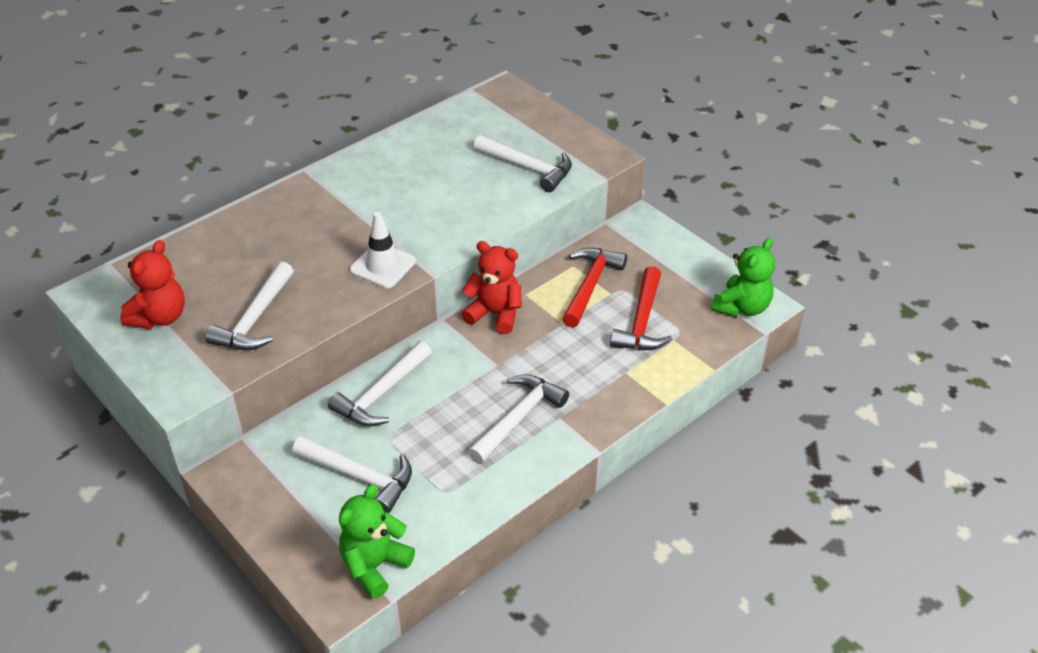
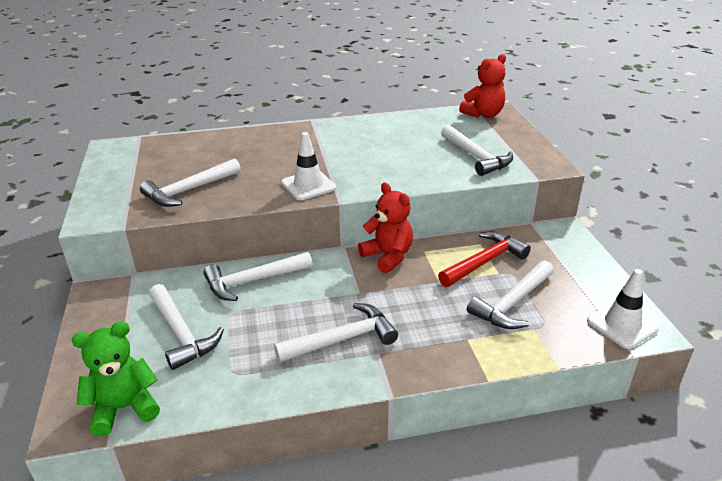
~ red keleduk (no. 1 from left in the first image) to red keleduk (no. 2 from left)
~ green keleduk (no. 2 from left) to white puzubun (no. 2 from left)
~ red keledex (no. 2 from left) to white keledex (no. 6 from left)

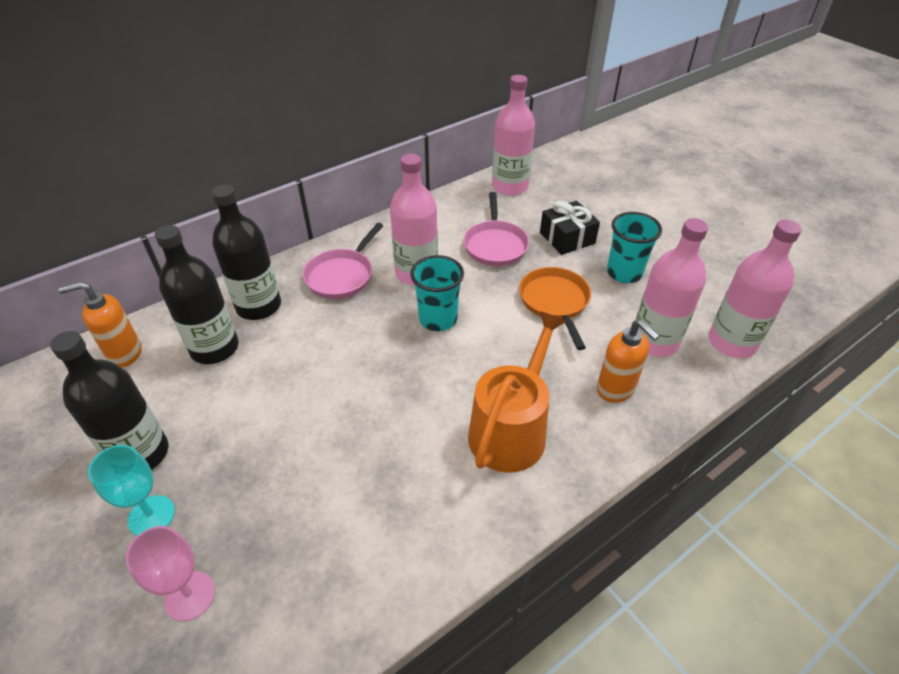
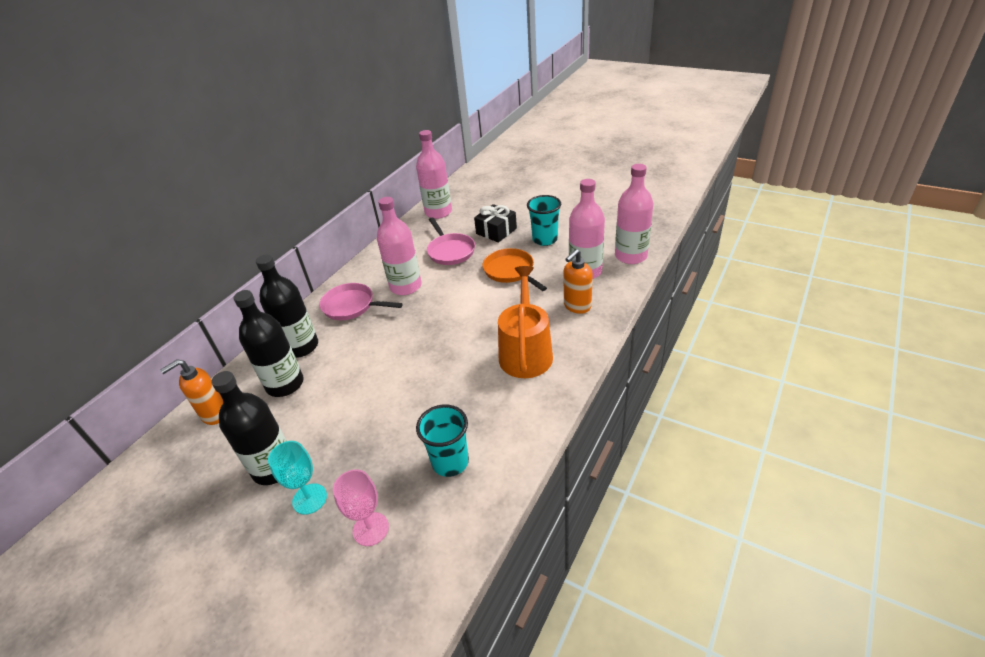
~ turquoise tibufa (no. 1 from left)
~ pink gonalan (no. 1 from left) 105 degrees clockwise
~ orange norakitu (no. 2 from left) 105 degrees clockwise

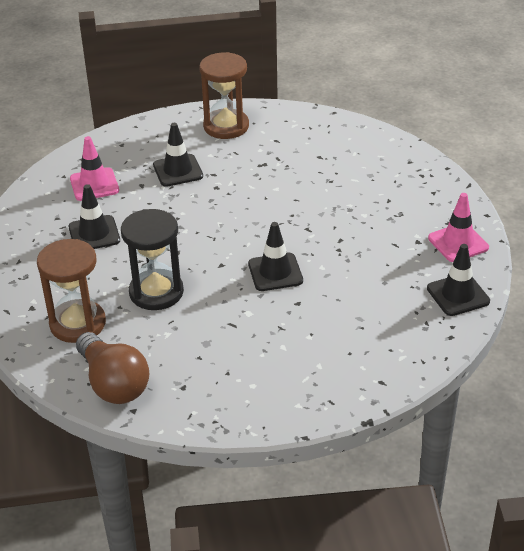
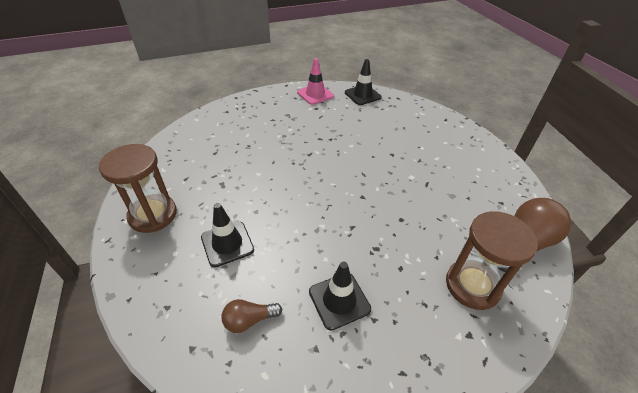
- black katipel
- black puzubun (no. 3 from left)
~ pink puzubun (no. 1 from left) to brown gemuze (no. 1 from left)

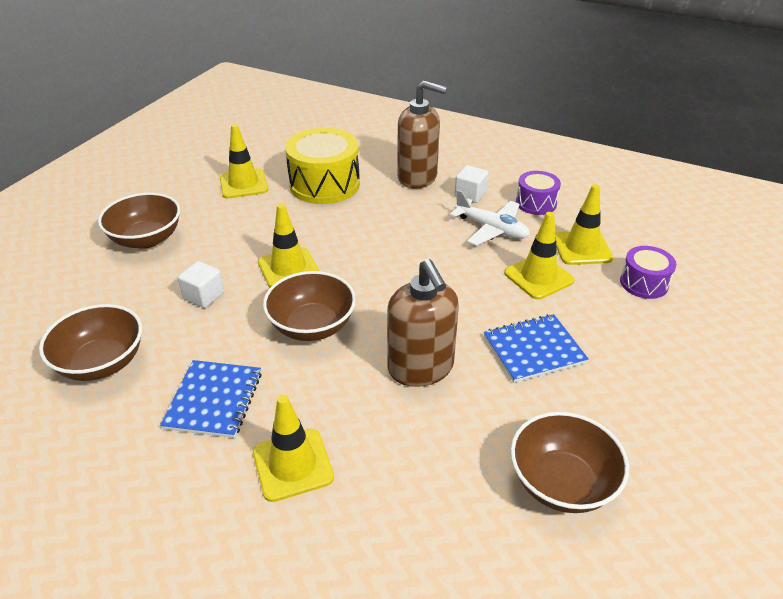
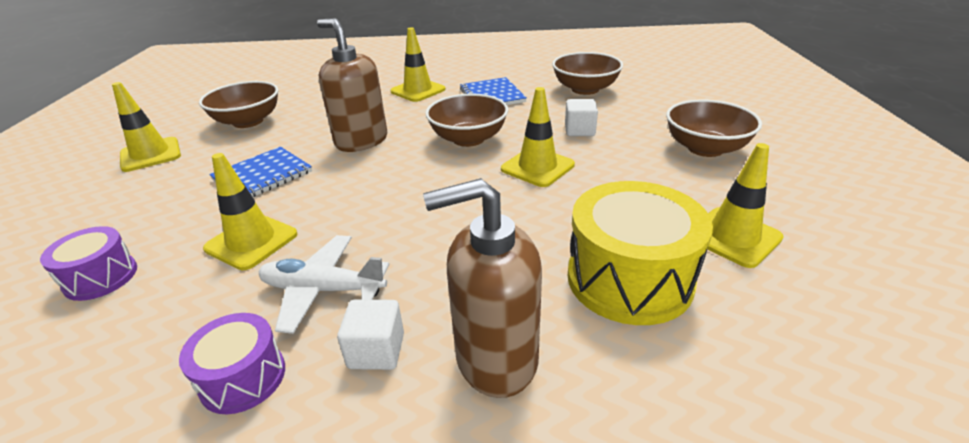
~ yellow puzubun (no. 5 from left in the first image) to yellow puzubun (no. 1 from left)

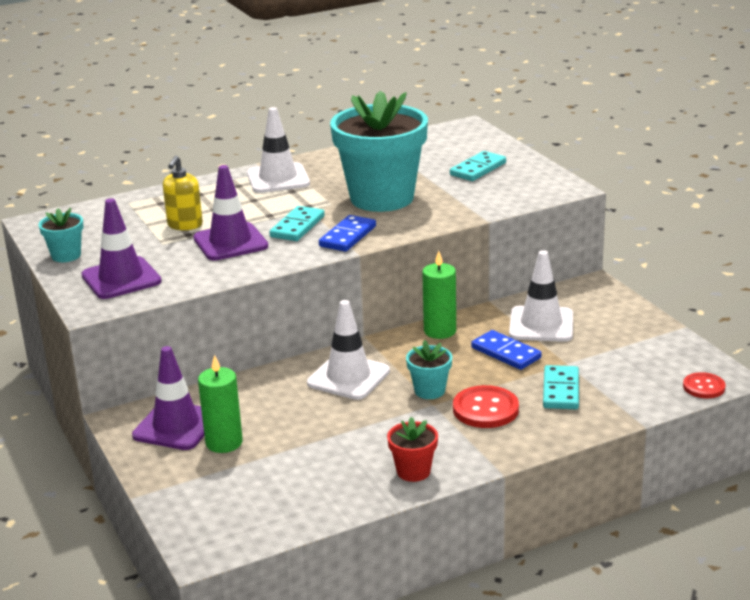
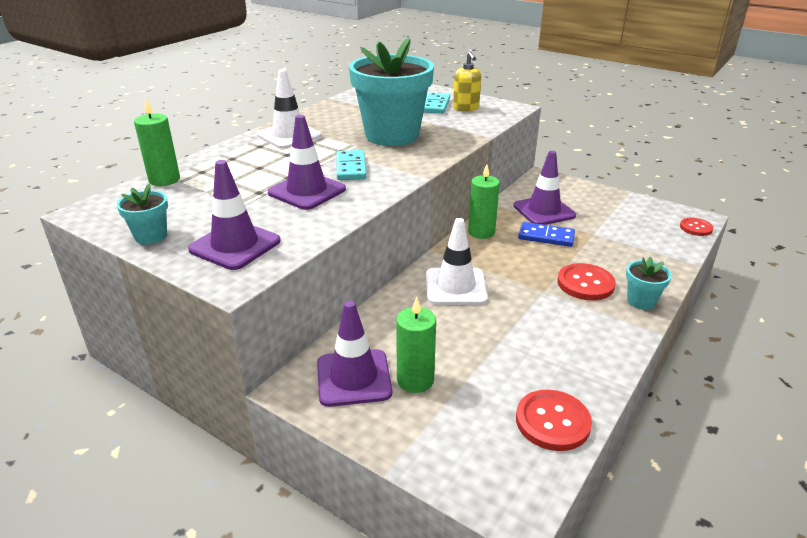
- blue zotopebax (no. 1 from left)
- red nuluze
- turquoise zotopebax (no. 3 from left)
+ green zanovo (no. 1 from left)
+ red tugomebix (no. 1 from left)
~ yellow norakitu
~ turquoise nuluze (no. 3 from left)
~ white puzubun (no. 3 from left) to purple puzubun (no. 4 from left)

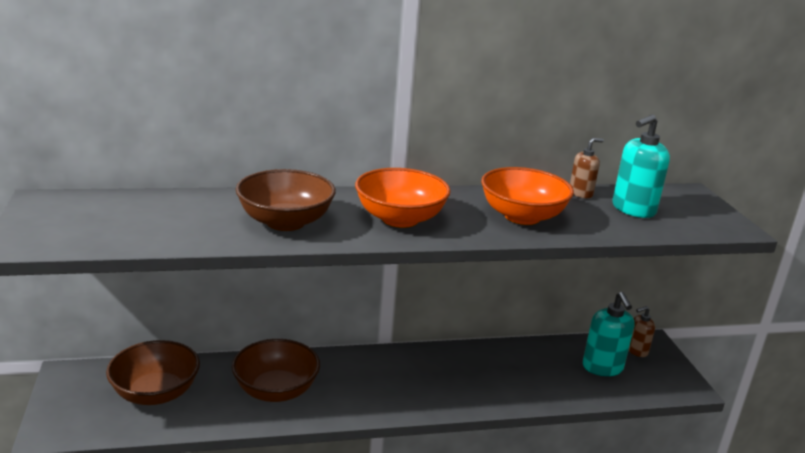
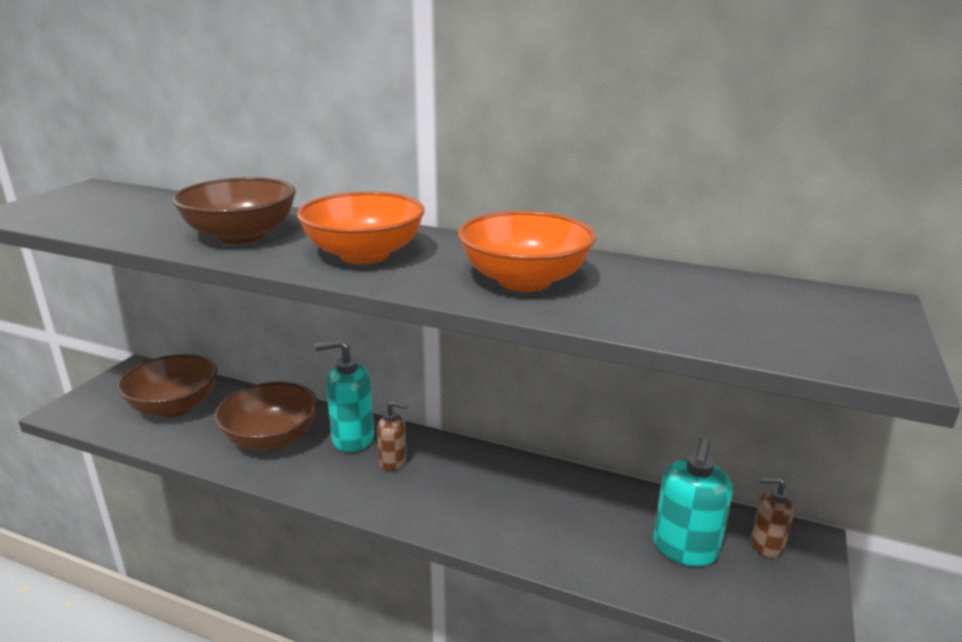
~ brown norakitu (no. 1 from left)
~ turquoise norakitu (no. 2 from left in the first image) to turquoise norakitu (no. 1 from left)

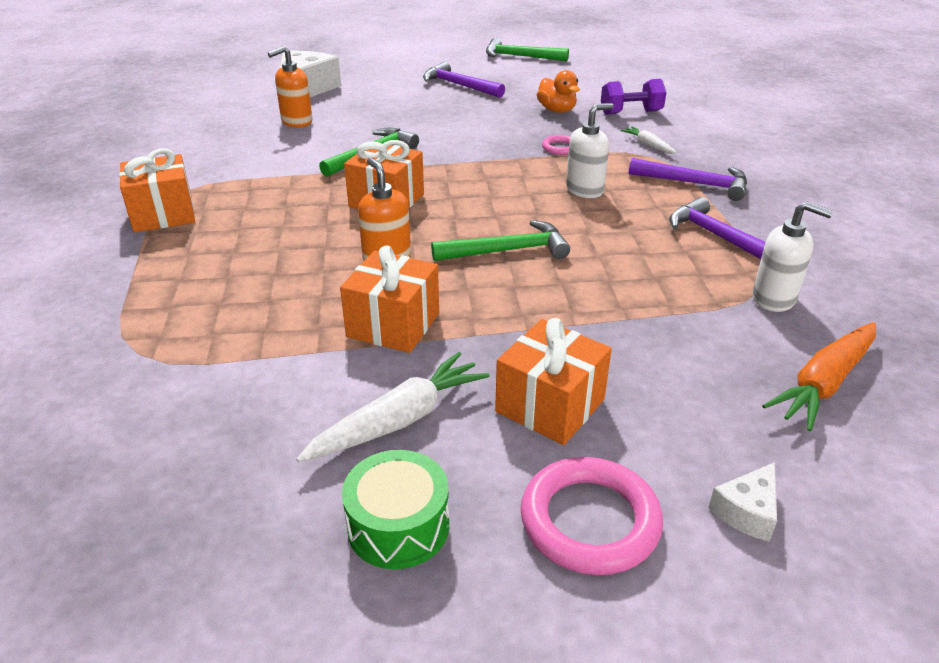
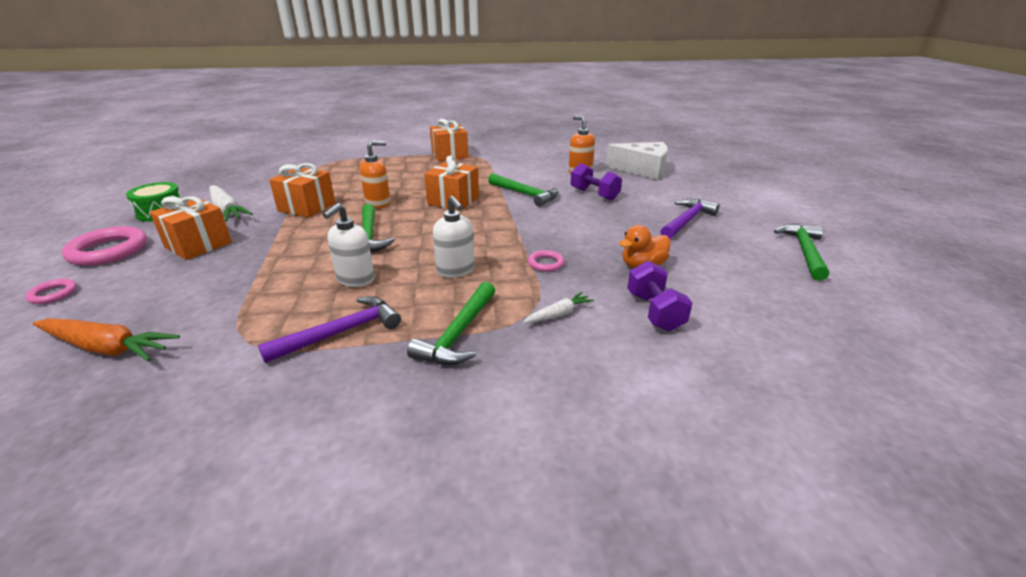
+ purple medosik (no. 1 from left)
~ white norakitu (no. 2 from left in the first image) to white norakitu (no. 1 from left)
~ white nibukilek (no. 2 from left) to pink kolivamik (no. 1 from left)
~ purple keledex (no. 2 from left) to green keledex (no. 2 from left)
~ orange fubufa 150 degrees clockwise

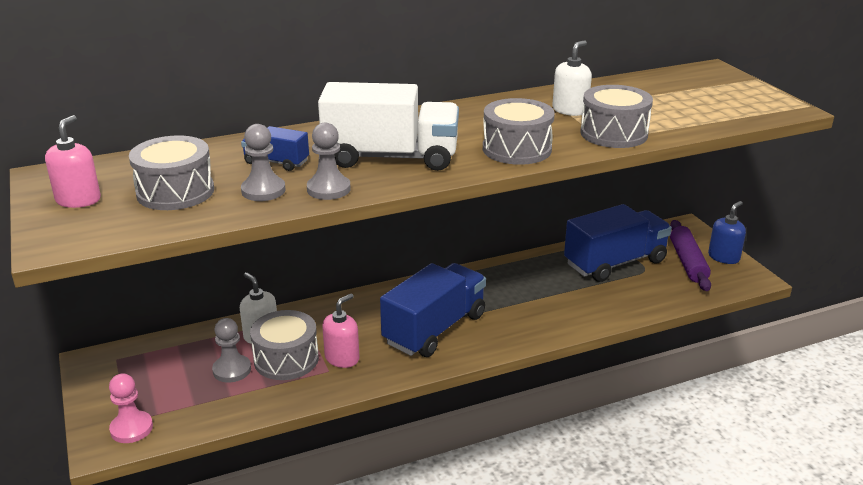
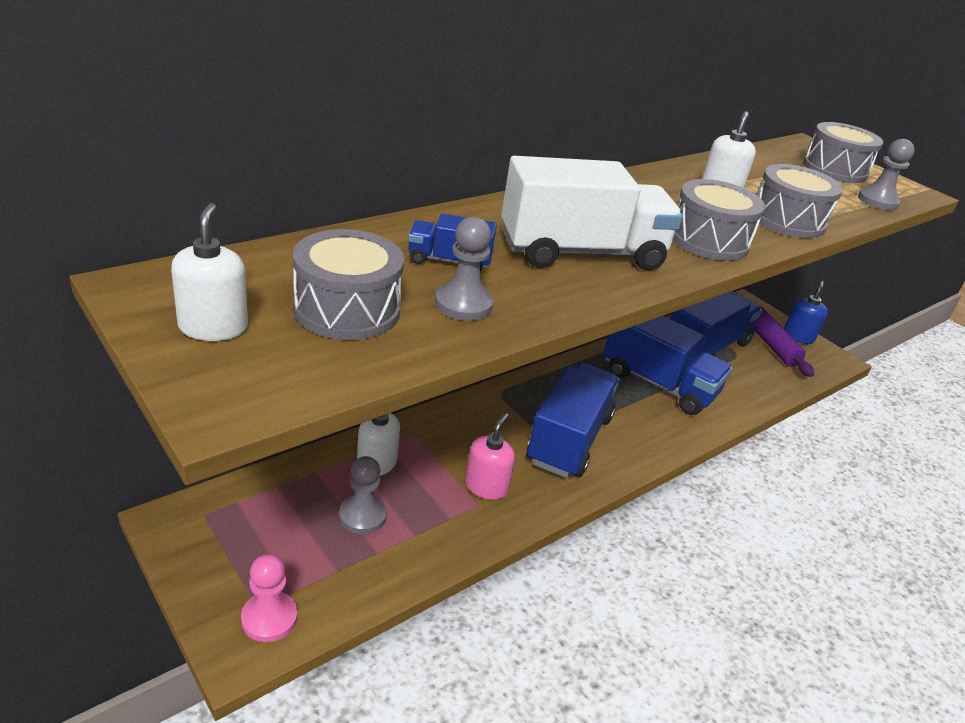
+ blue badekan (no. 3 from left)
~ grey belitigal (no. 2 from left in the first image) to grey belitigal (no. 4 from left)
~ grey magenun (no. 3 from left)
~ pink norakitu (no. 1 from left) to white norakitu (no. 1 from left)

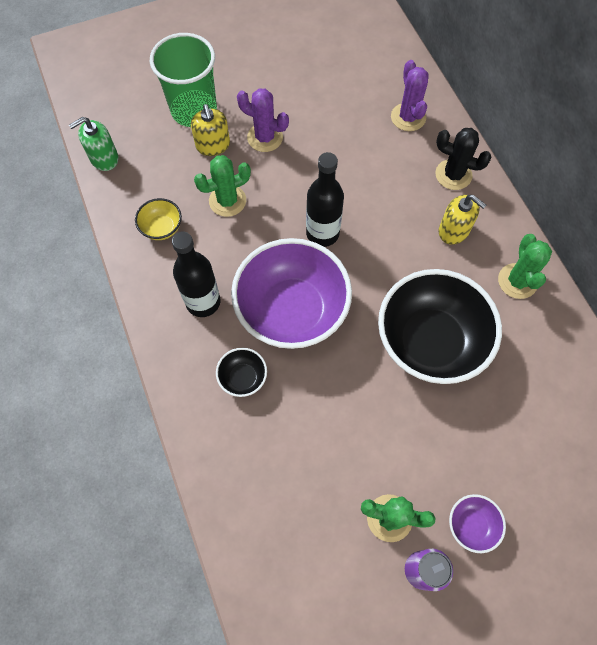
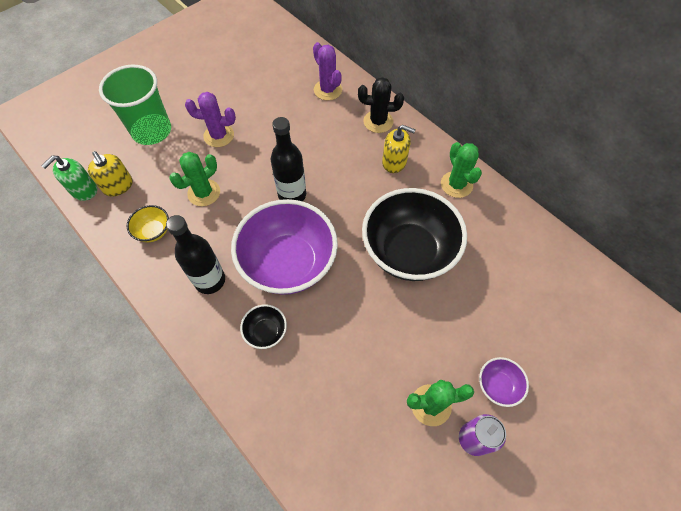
~ yellow norakitu (no. 1 from left)

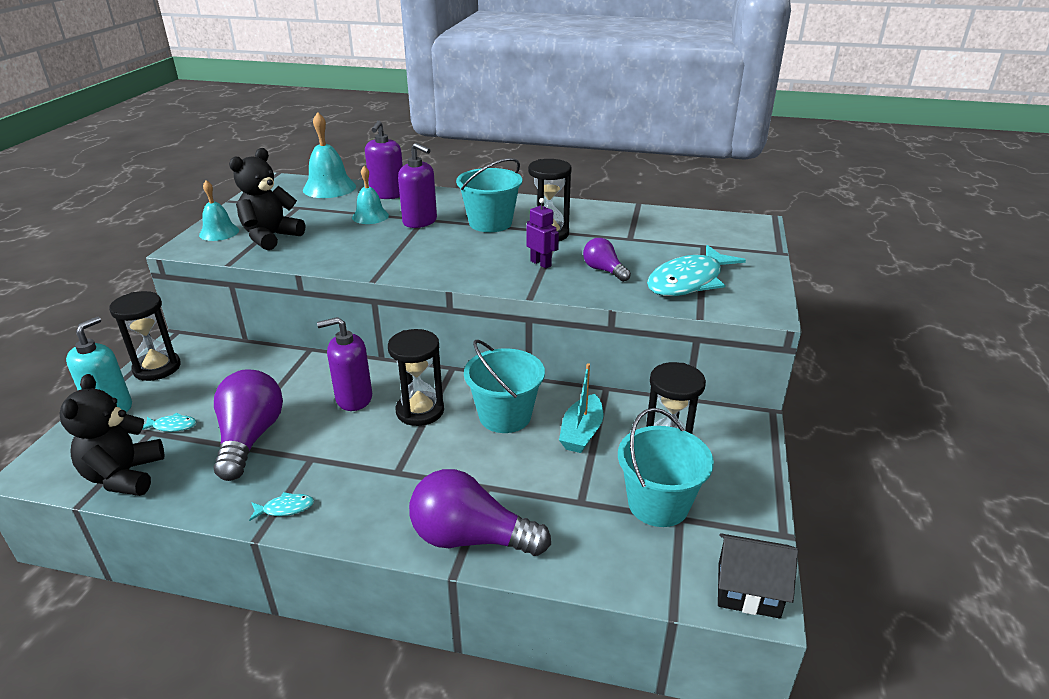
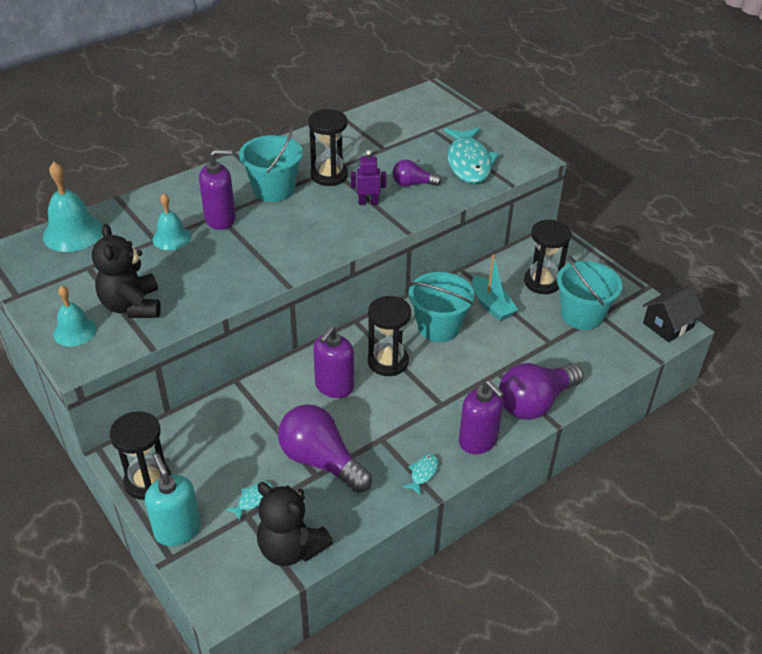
~ purple norakitu (no. 2 from left in the first image) to purple norakitu (no. 3 from left)

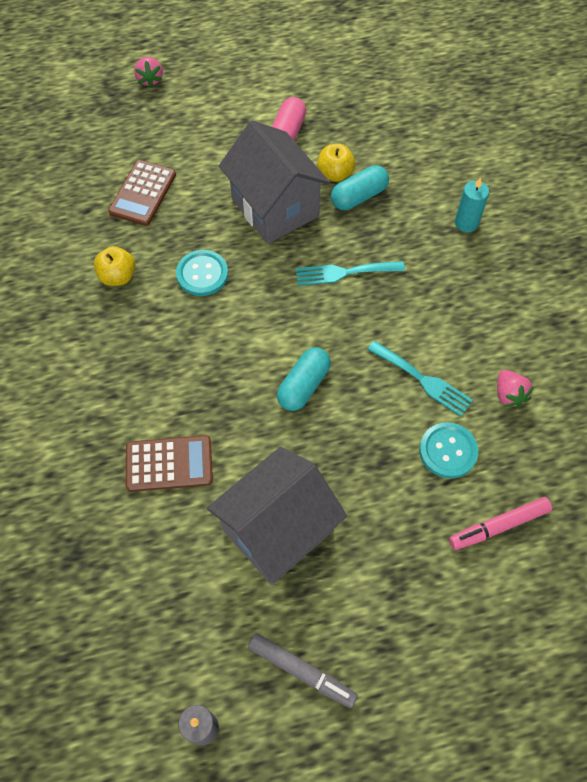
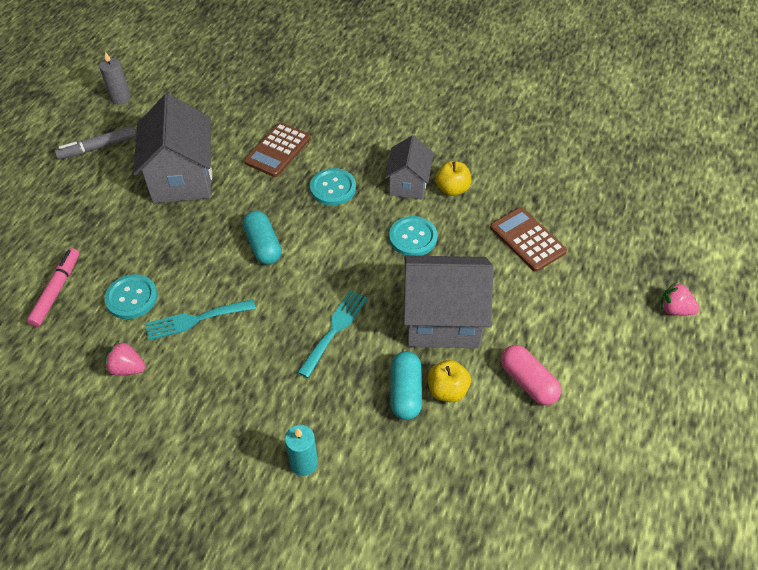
+ turquoise tugomebix (no. 2 from left)
+ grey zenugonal (no. 2 from left)

